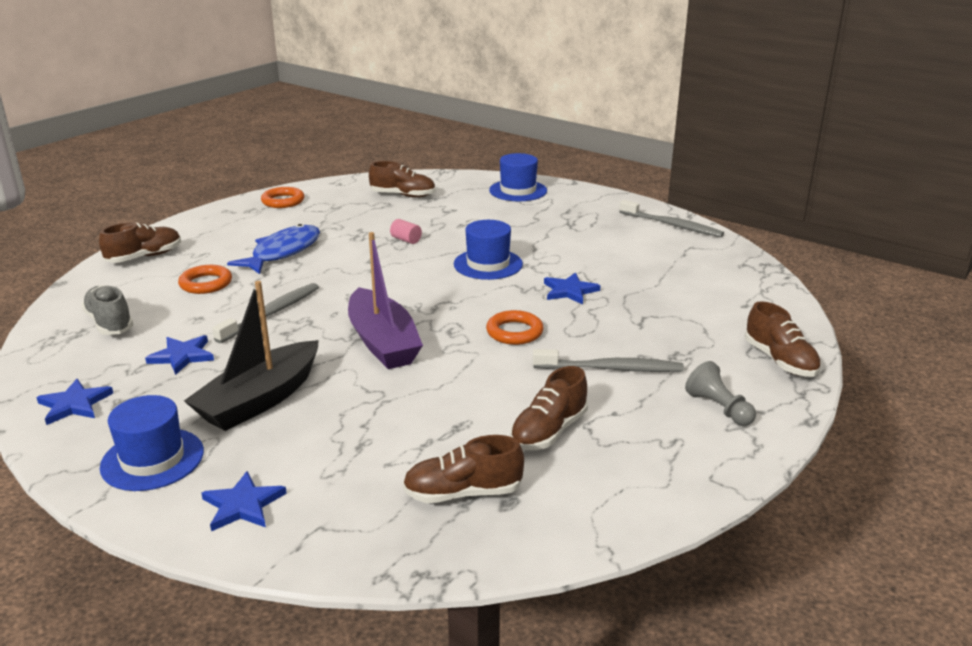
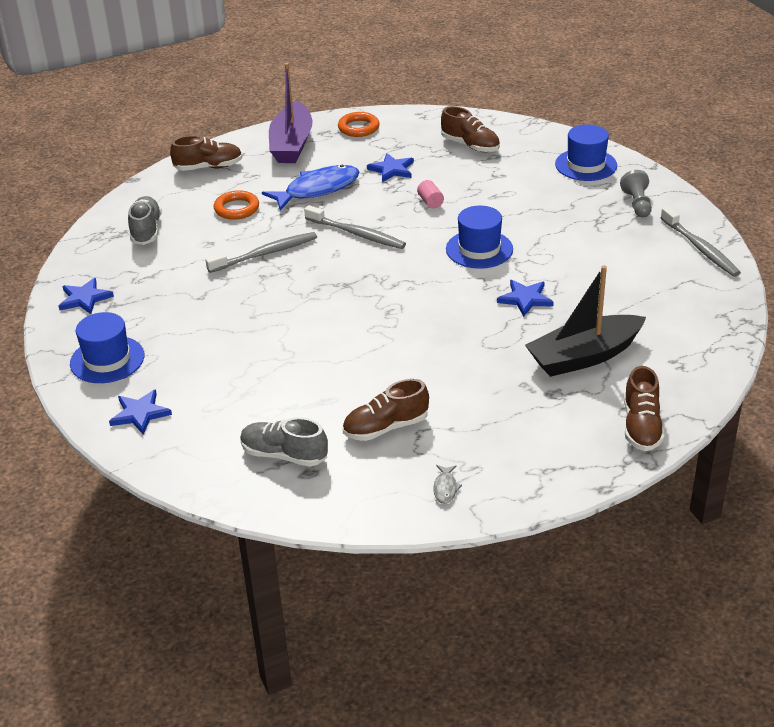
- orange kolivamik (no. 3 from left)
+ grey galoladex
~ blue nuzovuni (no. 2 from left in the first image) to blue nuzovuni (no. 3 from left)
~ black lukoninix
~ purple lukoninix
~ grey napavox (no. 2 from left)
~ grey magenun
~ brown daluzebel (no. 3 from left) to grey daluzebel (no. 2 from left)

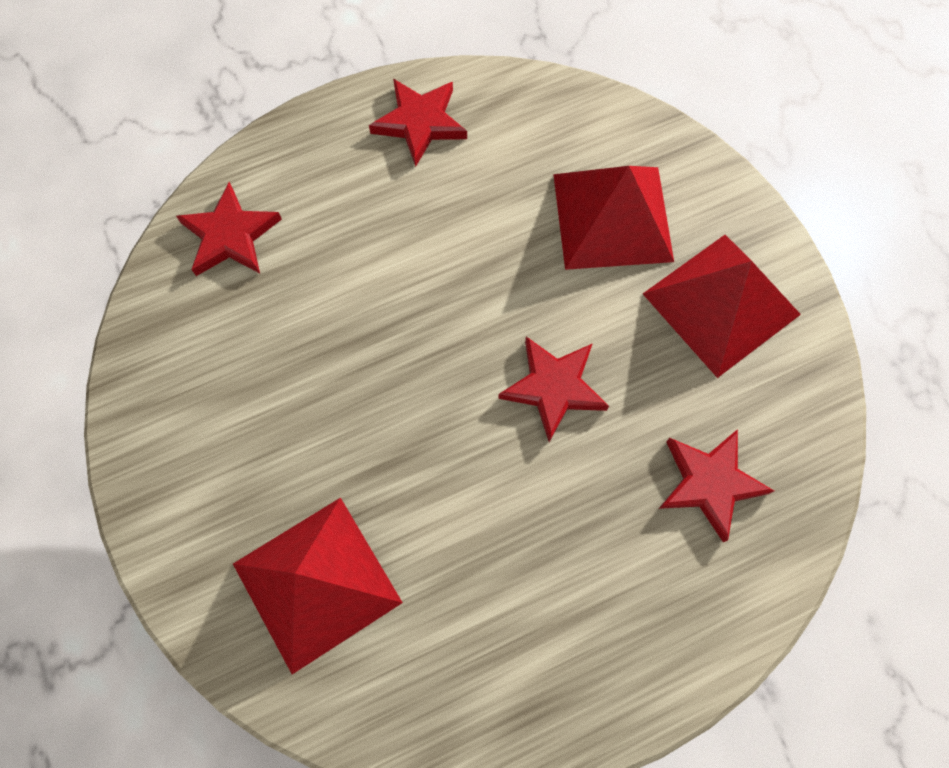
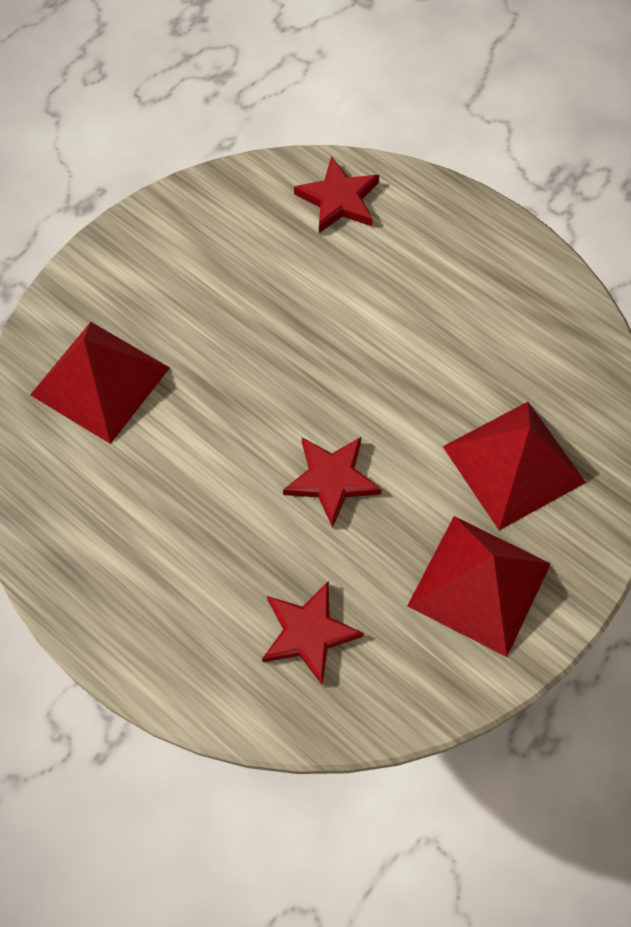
- red nuzovuni (no. 2 from left)

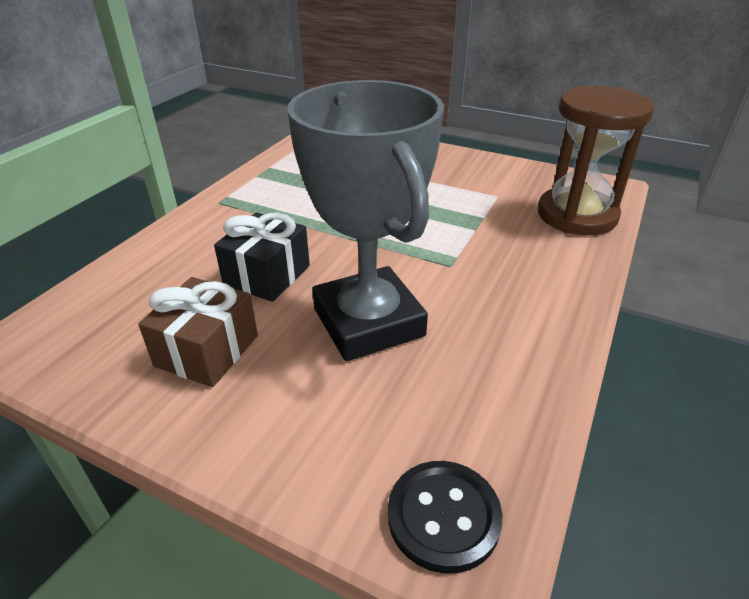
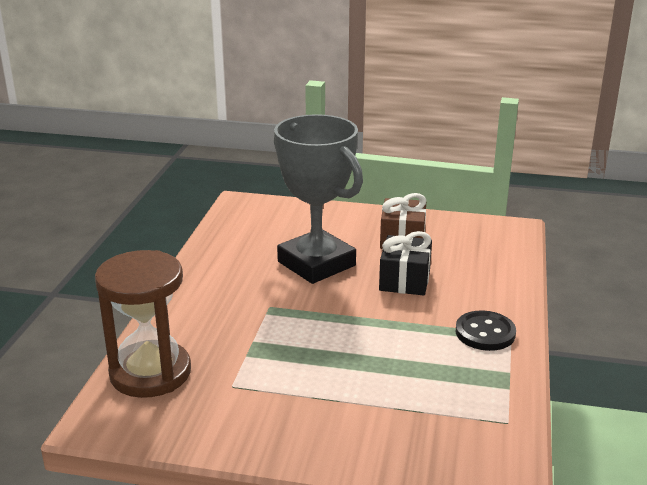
~ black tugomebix

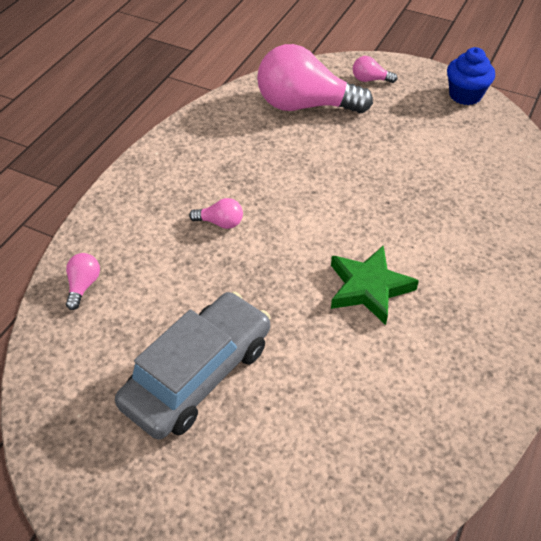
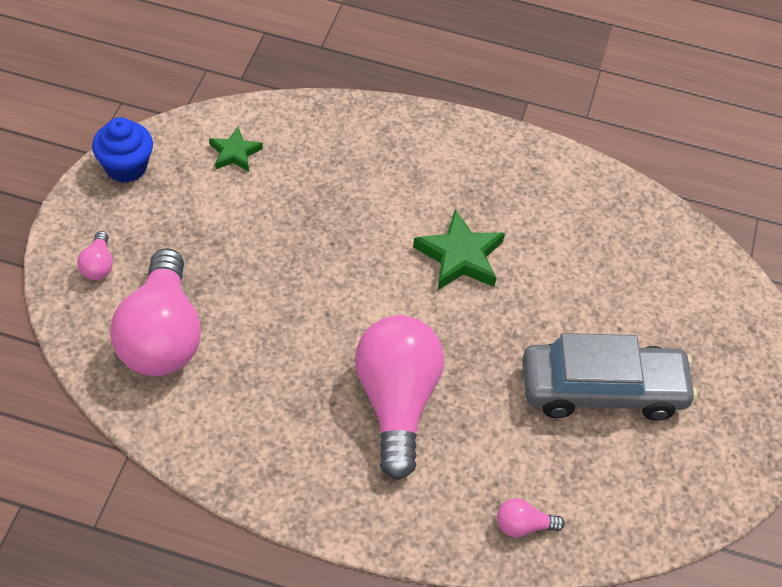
+ green nuzovuni (no. 1 from left)
~ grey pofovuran 150 degrees clockwise
~ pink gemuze (no. 2 from left in the first image) x2.43

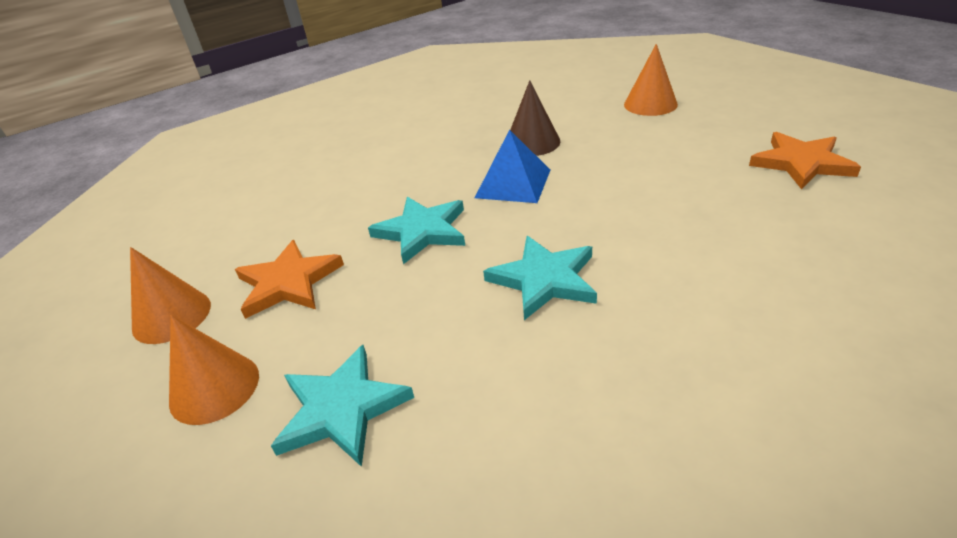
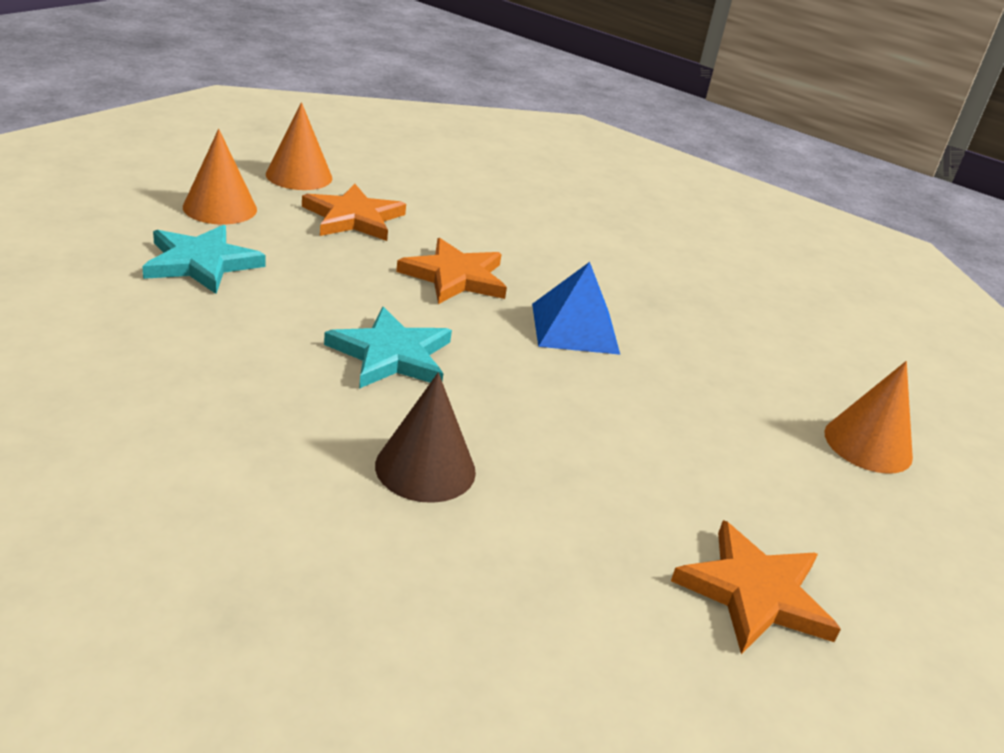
~ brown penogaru
~ turquoise nuzovuni (no. 2 from left) to orange nuzovuni (no. 2 from left)

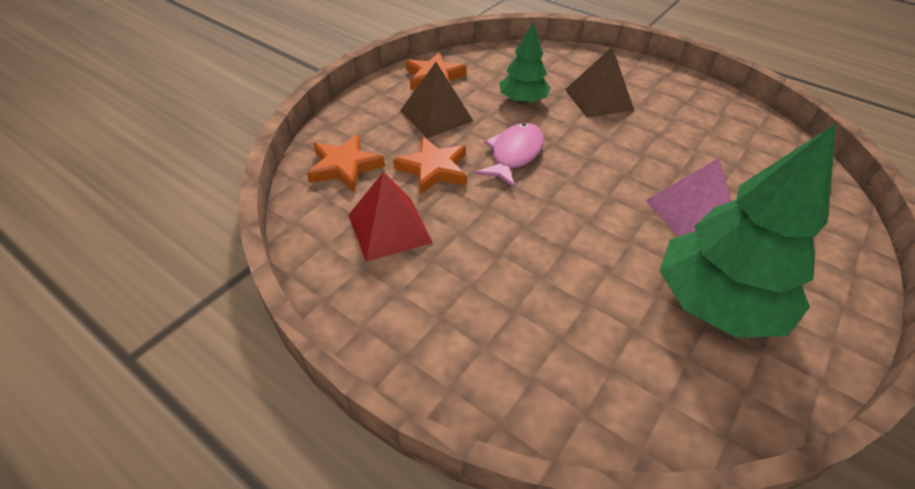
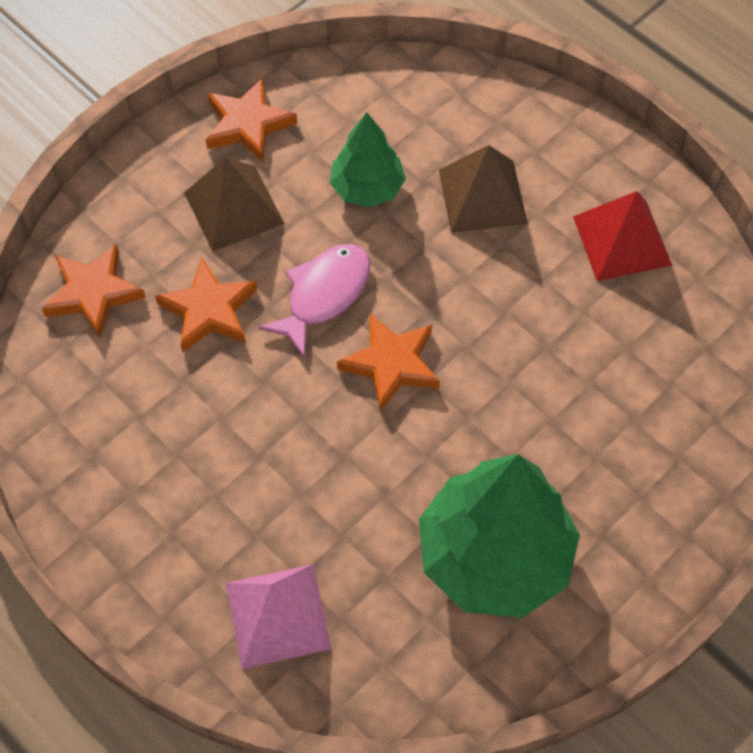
+ orange nuzovuni (no. 4 from left)
~ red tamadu
~ pink tamadu

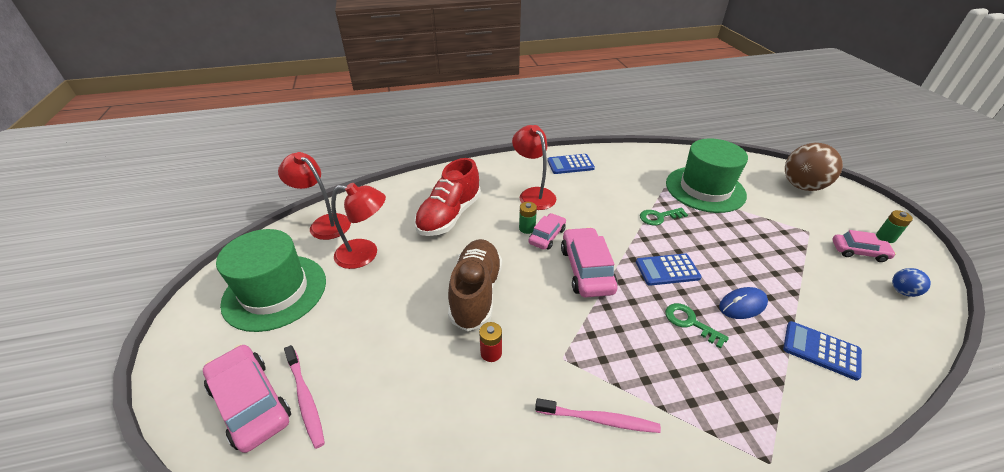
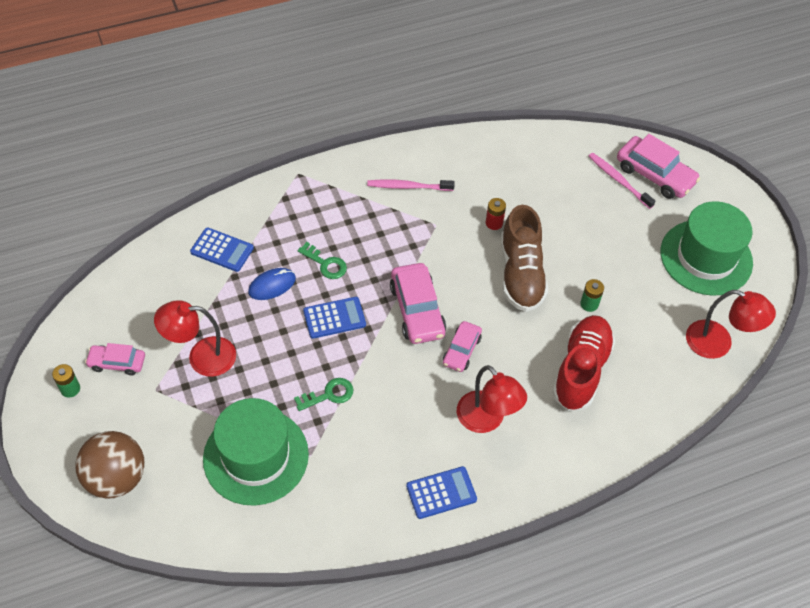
- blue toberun
~ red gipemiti (no. 2 from left in the first image) to red gipemiti (no. 1 from left)
~ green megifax (no. 1 from left in the first image) to green megifax (no. 2 from left)

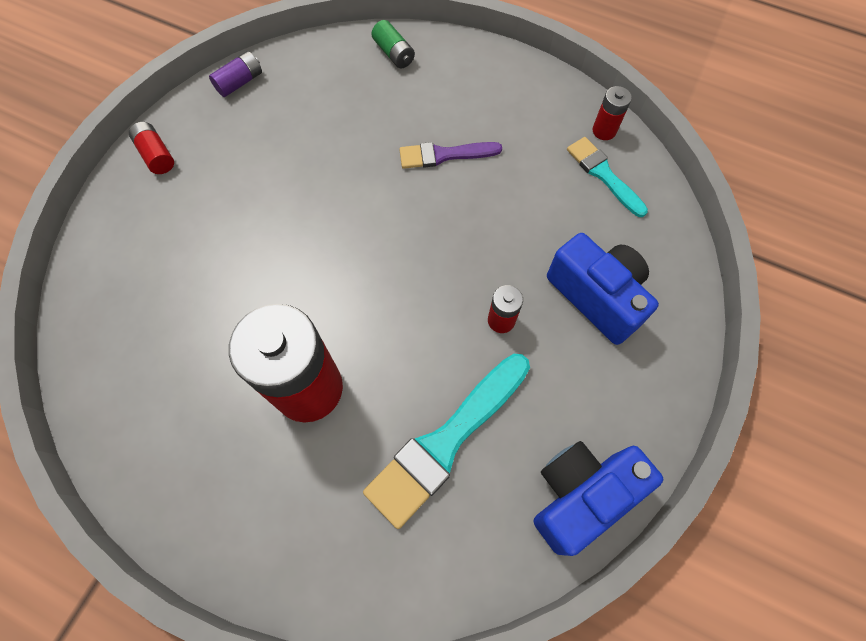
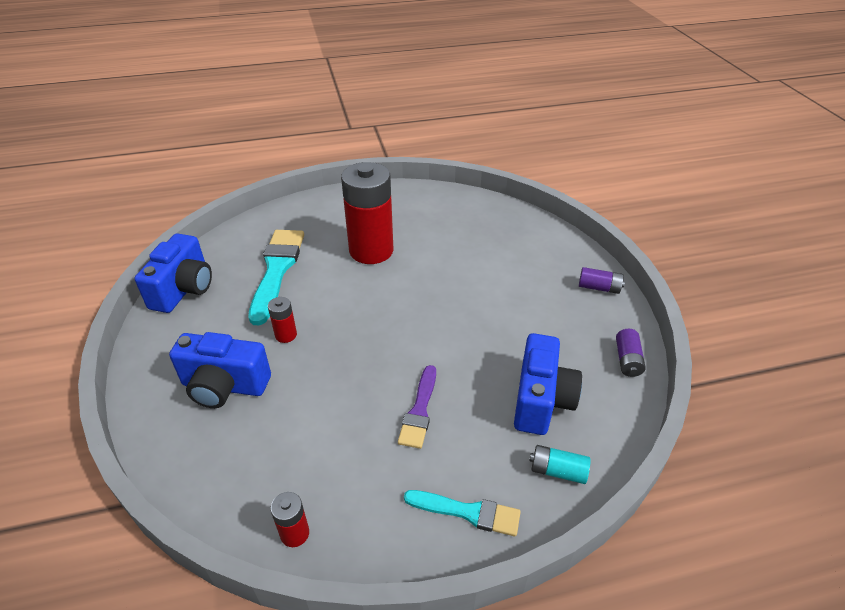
+ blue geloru (no. 3 from left)
~ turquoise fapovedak (no. 2 from left)
~ red megifax (no. 1 from left) to purple megifax (no. 1 from left)
~ green megifax to turquoise megifax
~ purple fapovedak 150 degrees clockwise

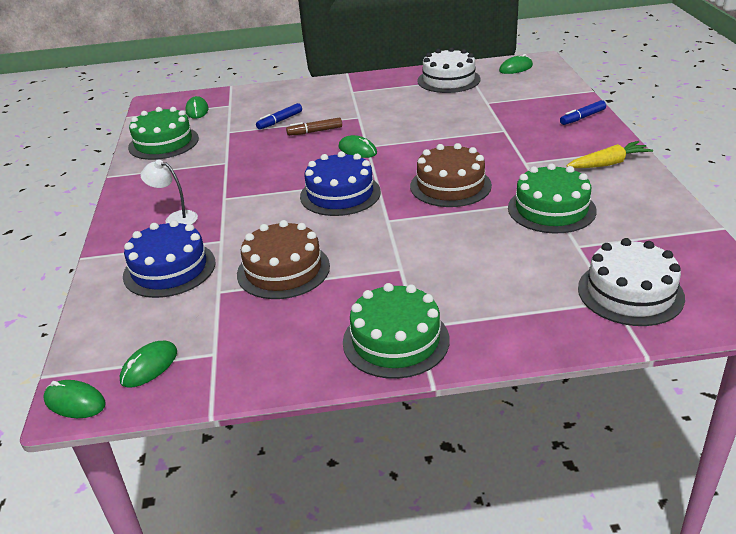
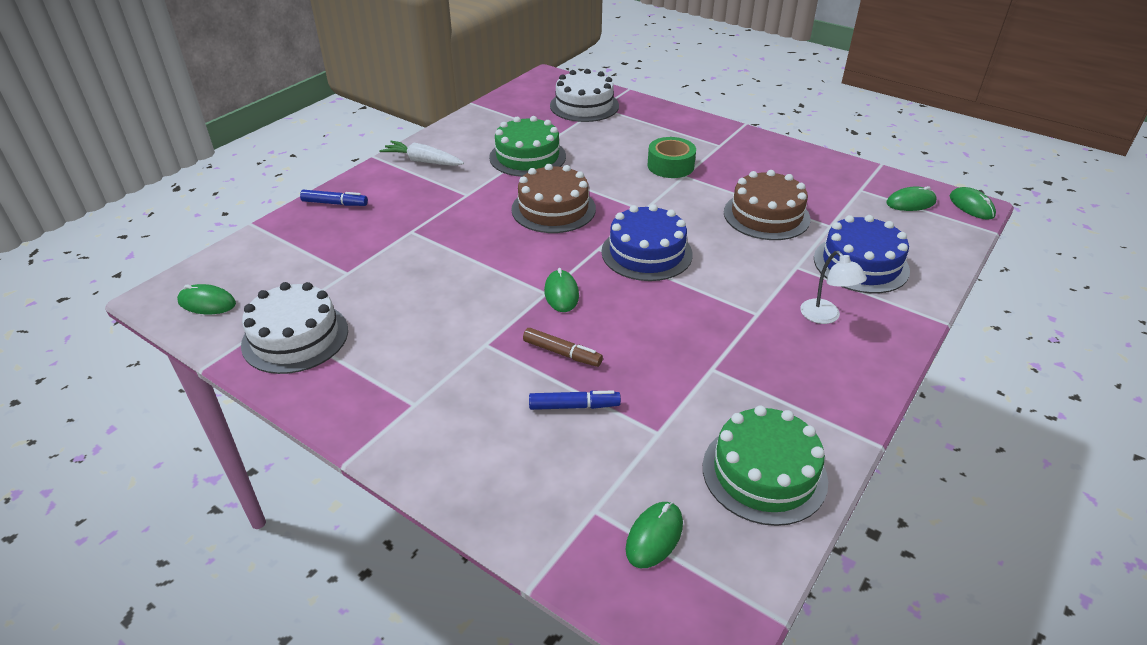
- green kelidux (no. 2 from left)
+ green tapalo
~ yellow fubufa to white fubufa

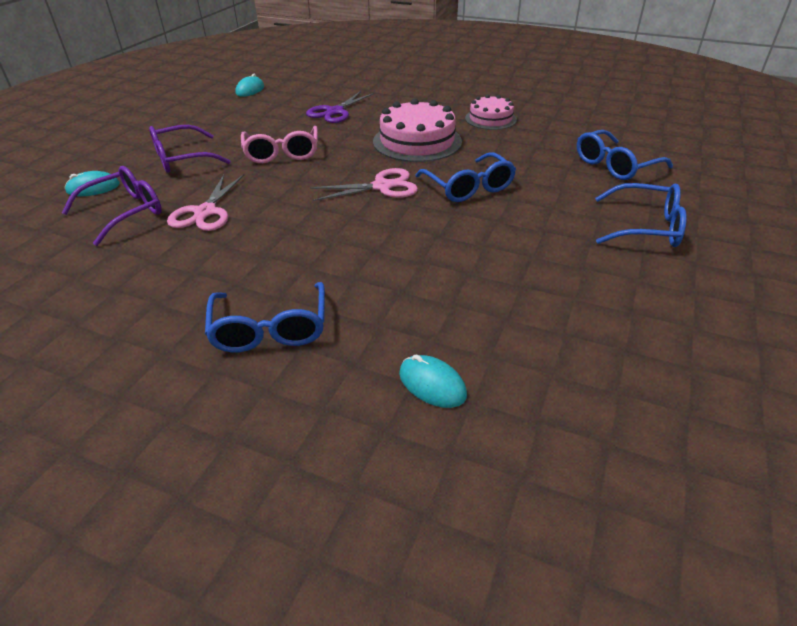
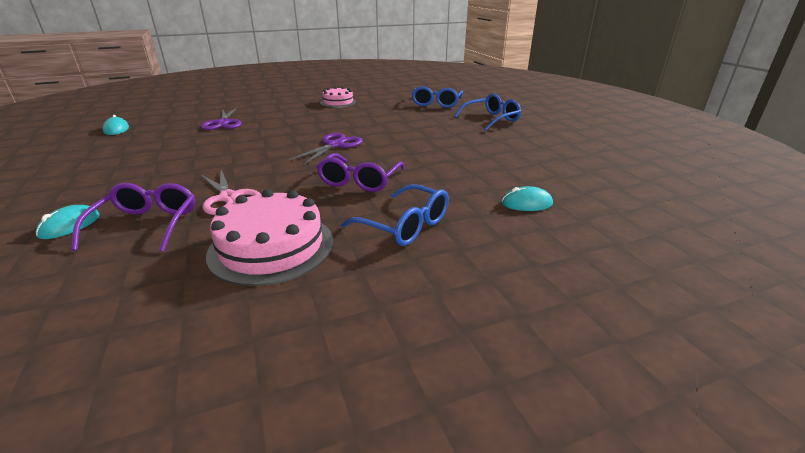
- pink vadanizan
- blue vadanizan (no. 2 from left)
~ purple vadanizan (no. 2 from left)
~ pink kelidux (no. 1 from left)
~ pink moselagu (no. 2 from left) to purple moselagu (no. 2 from left)

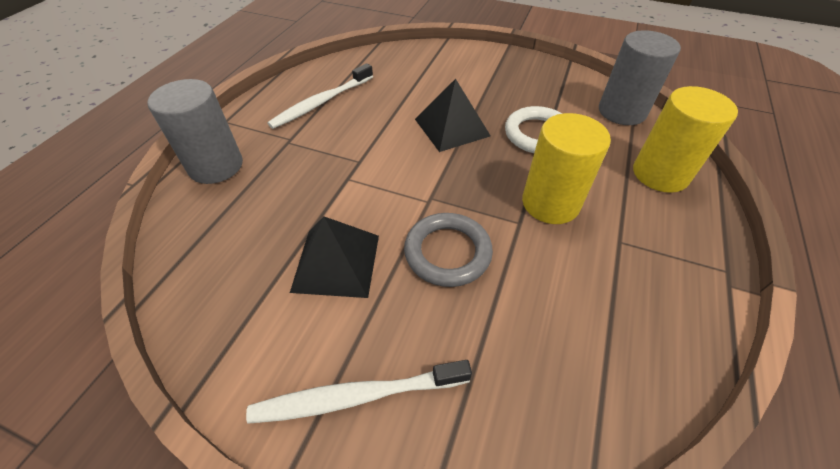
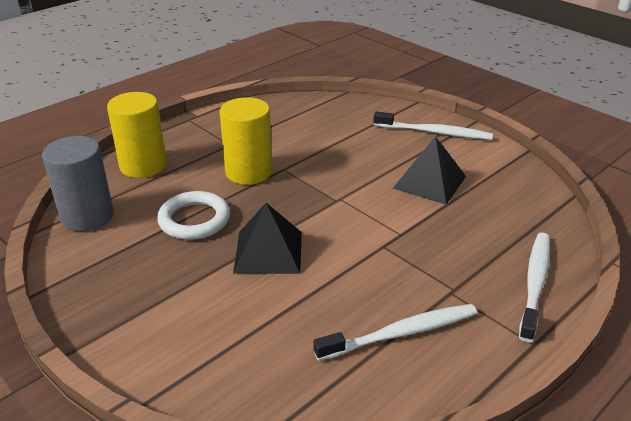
- grey kolivamik
~ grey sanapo (no. 1 from left) to white napavox (no. 3 from left)

